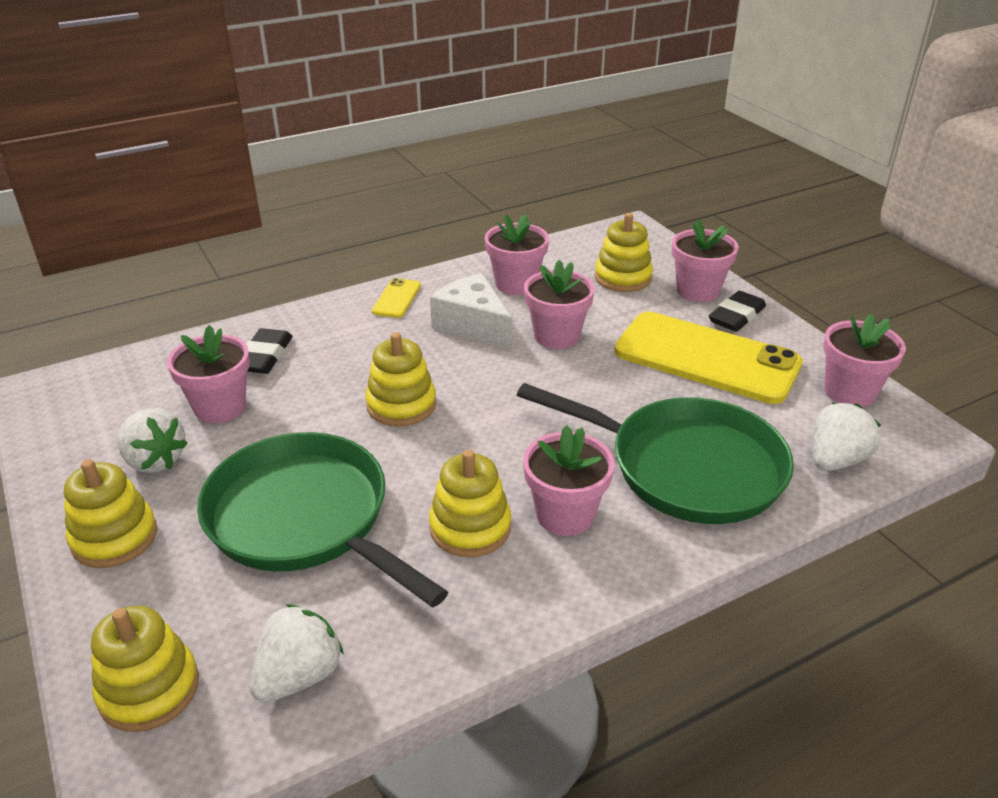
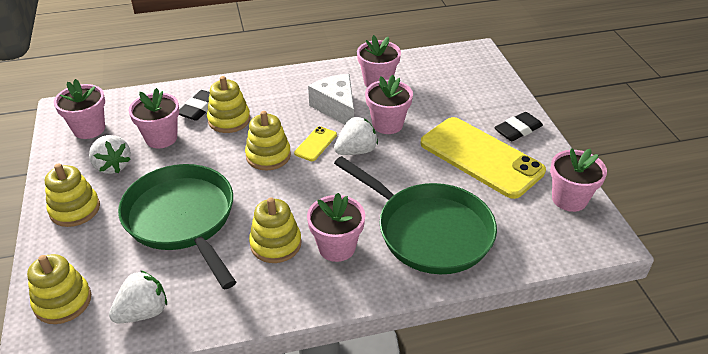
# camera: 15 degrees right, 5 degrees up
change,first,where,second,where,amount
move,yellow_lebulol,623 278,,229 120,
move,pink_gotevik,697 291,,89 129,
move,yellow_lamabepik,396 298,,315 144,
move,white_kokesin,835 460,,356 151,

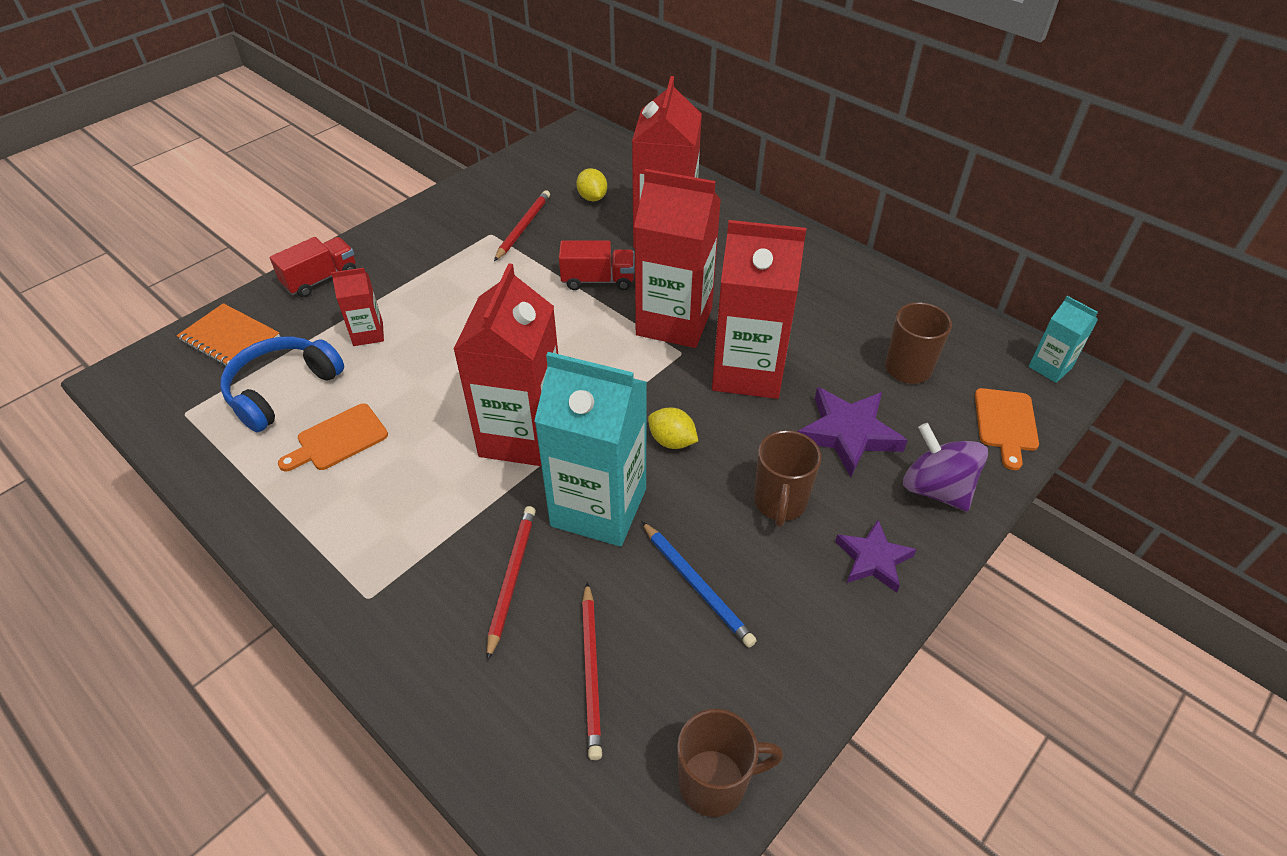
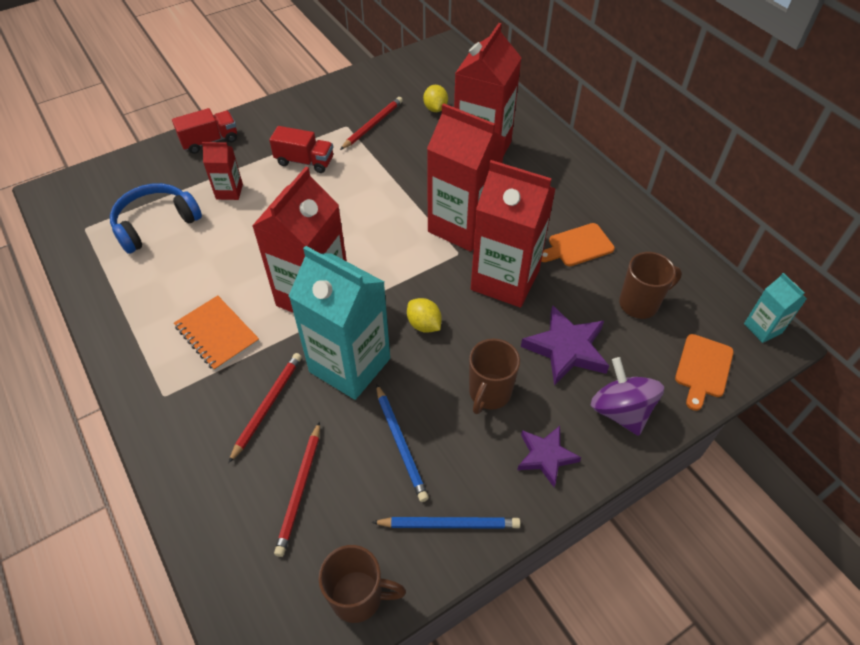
# camera: 15 degrees right, 5 degrees up
change,first,where,second,where,amount
move,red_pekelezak,598 280,,304 161,
move,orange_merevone,230 339,,217 334,
move,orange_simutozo,338 439,,577 246,
insert,,,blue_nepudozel,449 524,

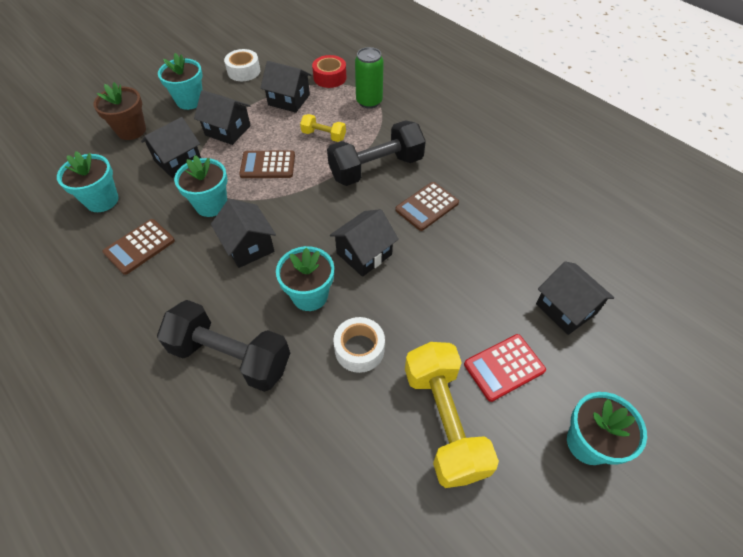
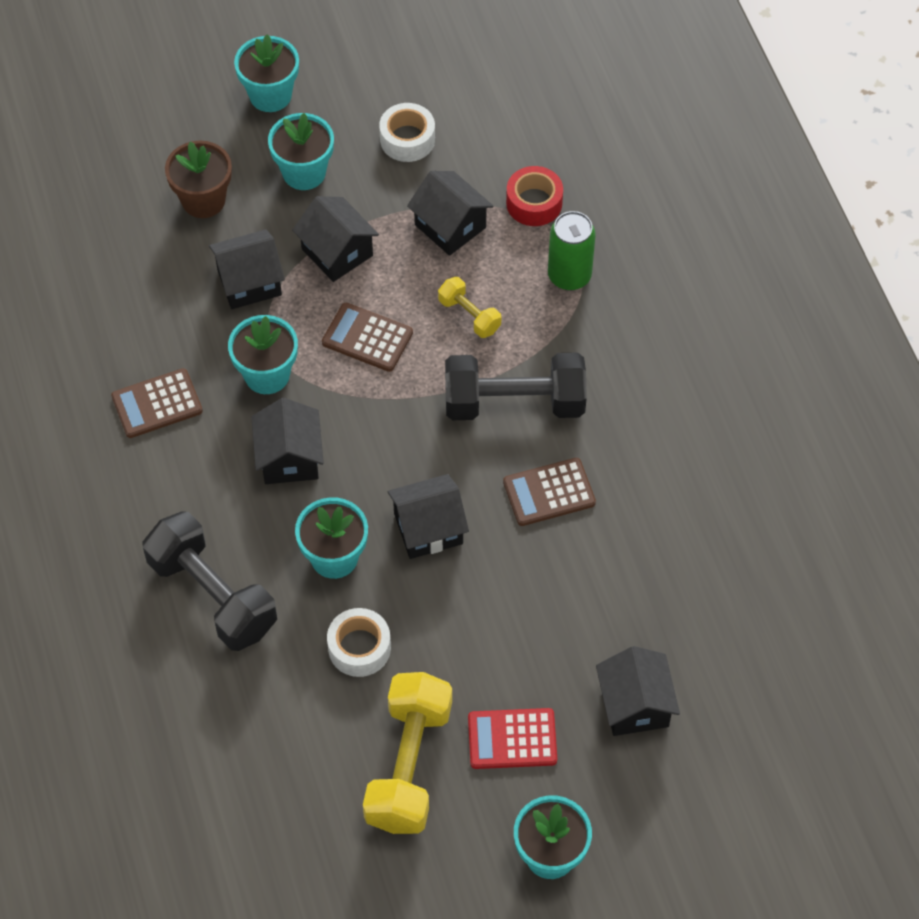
# camera: 25 degrees right, 5 degrees up
change,first,where,second,where,amount
move,turquoise_gotevik,102 200,,270 95,

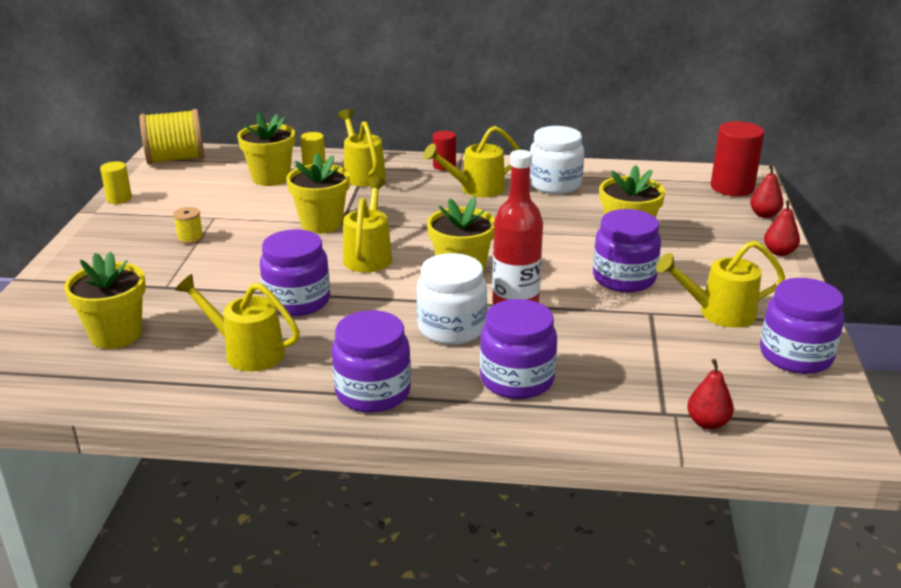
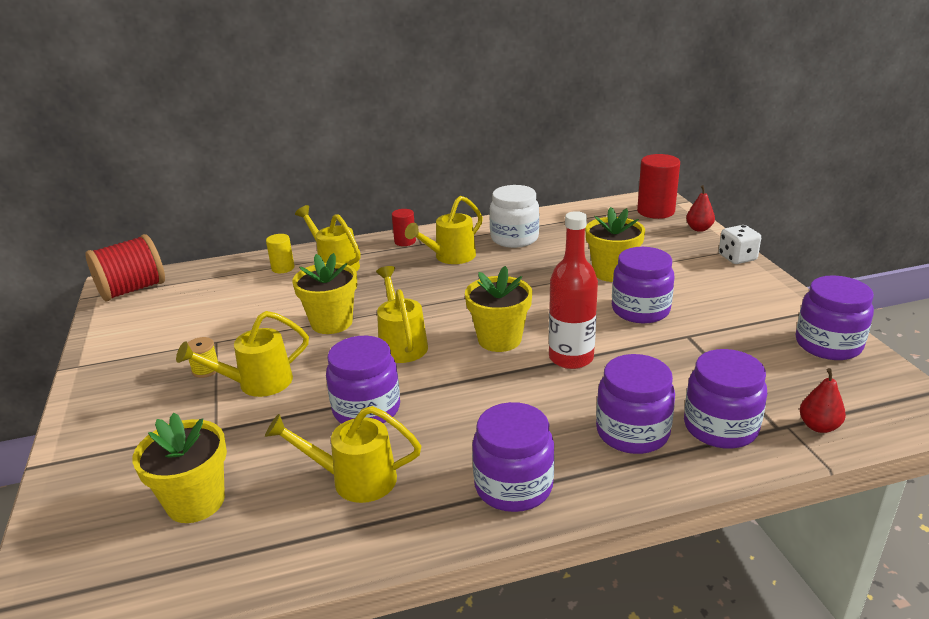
# camera: 20 degrees left, 0 degrees up
change,first,where,second,where,amount
recolor,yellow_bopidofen,176 159,red_bopidofen,132 290,
delete,yellow_gotevik,271 178,,,
delete,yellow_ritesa,119 199,,,
replace,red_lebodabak,779 252,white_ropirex,737 258,
move,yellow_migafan,719 313,,257 383,
delete,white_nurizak,451 328,,,
insert,,,purple_nurizak,720 427,

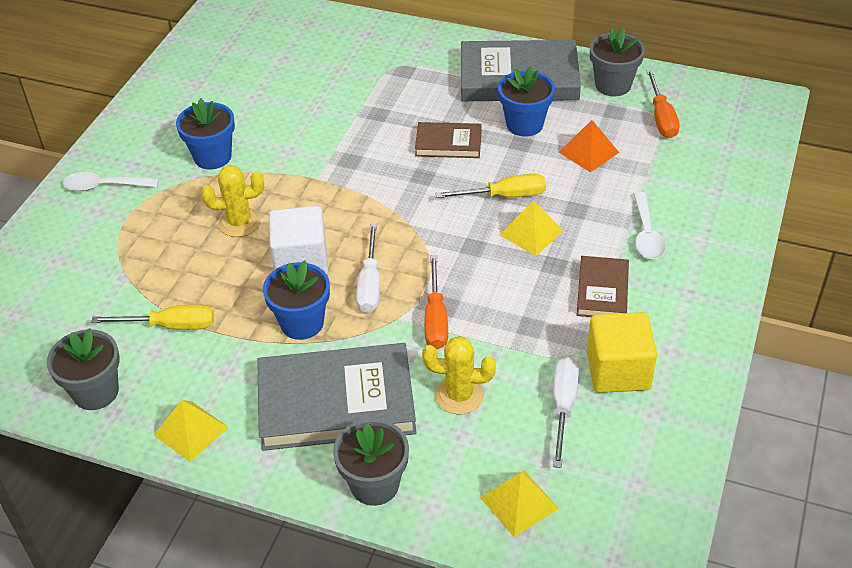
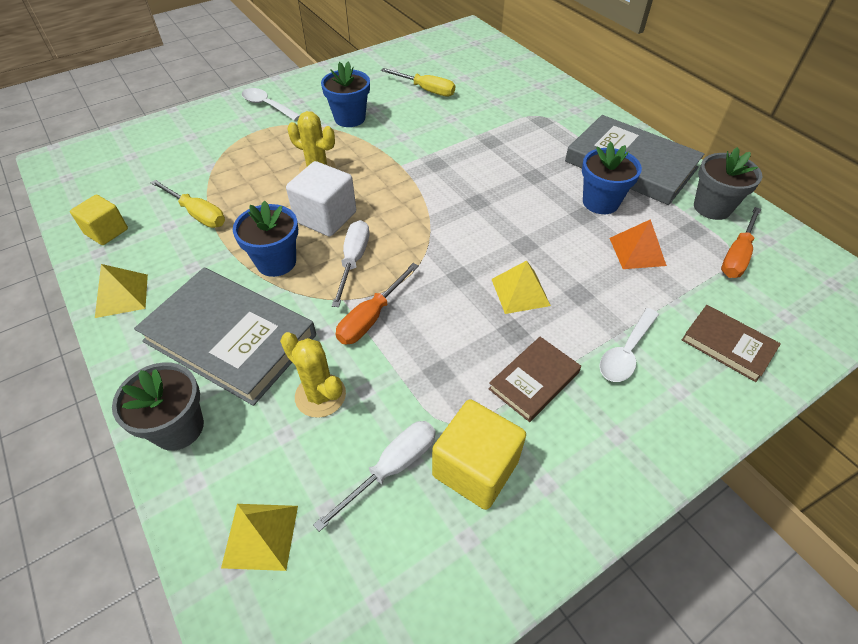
# camera: 35 degrees right, 5 degrees up
change,first,where,second,where,amount
move,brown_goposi,448 143,,727 345,
move,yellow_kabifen,504 196,,426 90,
rotate,white_kabifen,370 284,,353 261,150 degrees clockwise
replace,grey_gotevik,96 392,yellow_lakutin,106 231,

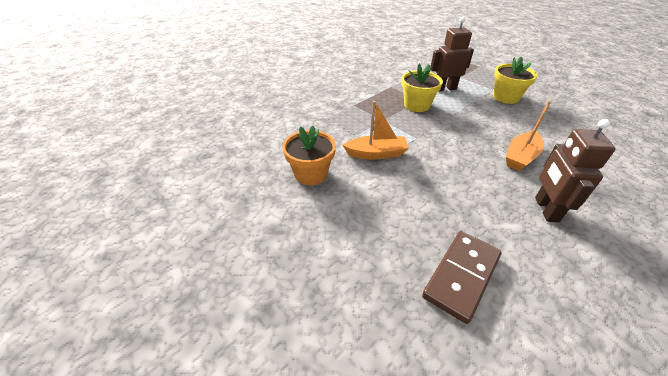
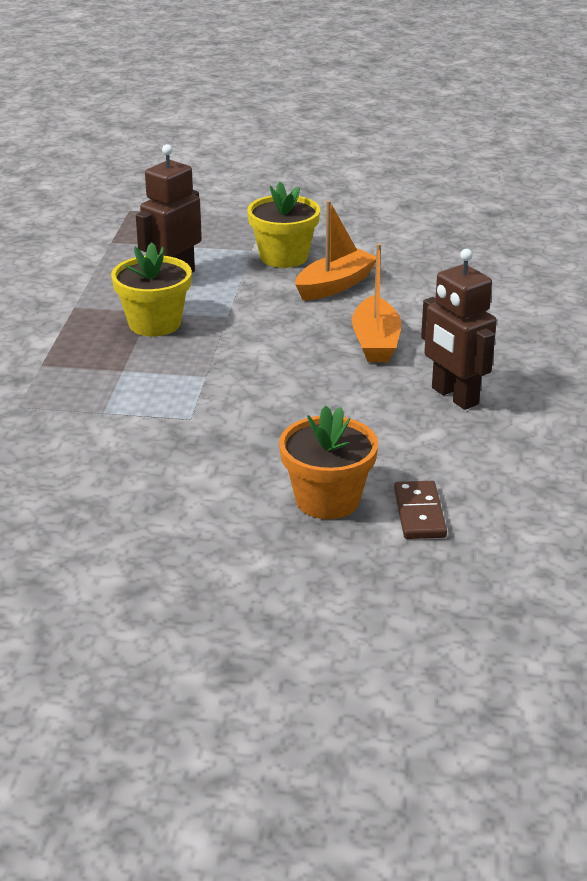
# camera: 40 degrees left, 10 degrees down
change,first,where,second,where,amount
move,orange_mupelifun,376 154,,335 285,
move,orange_gotevik,311 174,,327 500,
resize,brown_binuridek,462 276,,419 513,x0.62

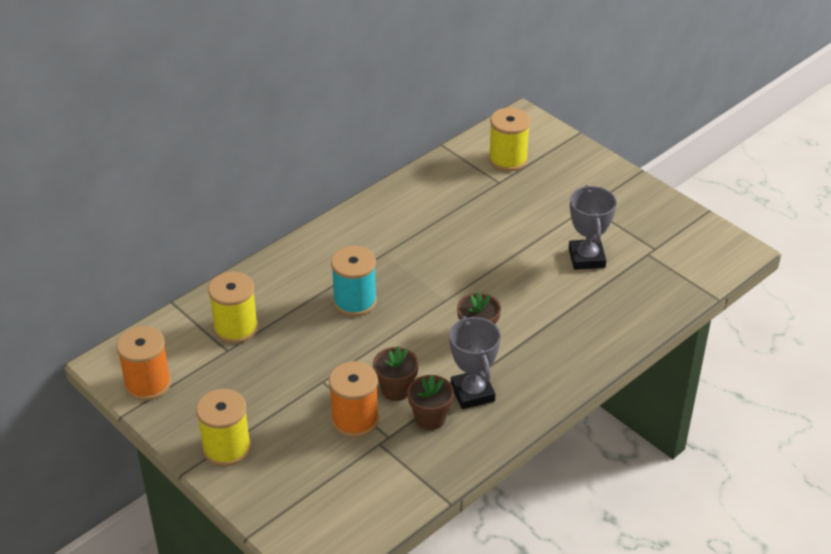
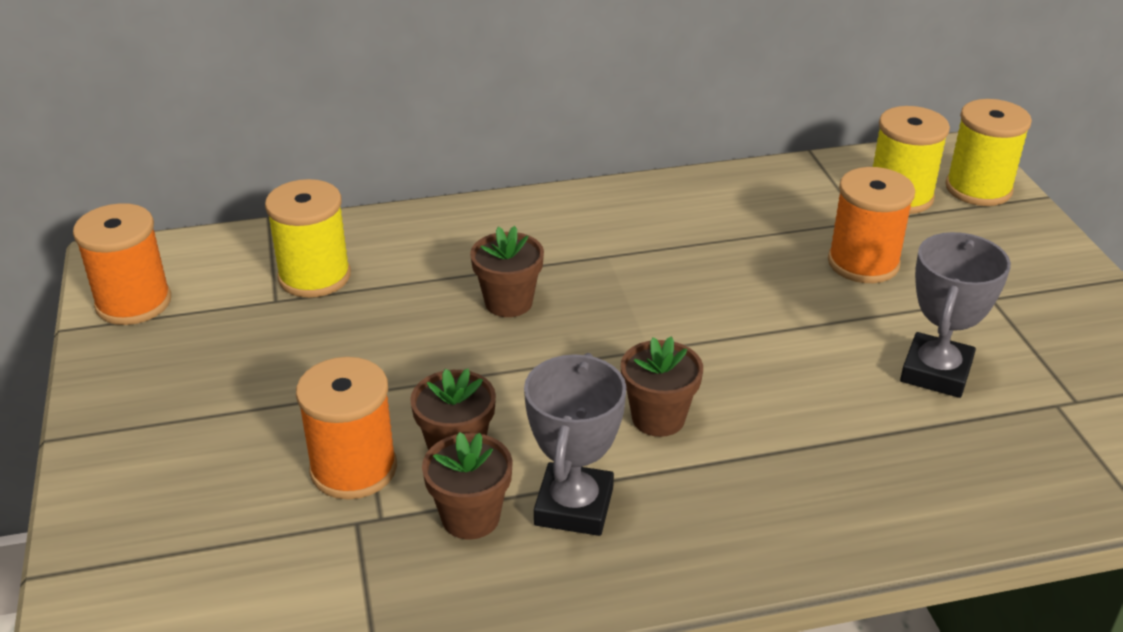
# camera: 30 degrees right, 5 degrees down
change,first,where,second,where,amount
replace,turquoise_bopidofen,355 301,brown_gotevik,508 302,
move,yellow_bopidofen,226 448,,978 189,
insert,,,orange_bopidofen,863 263,

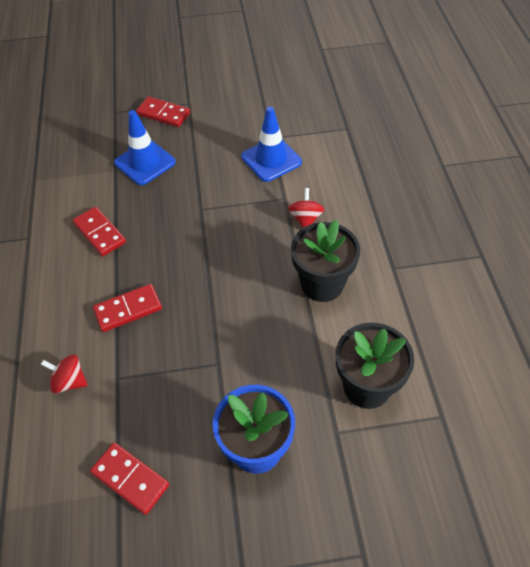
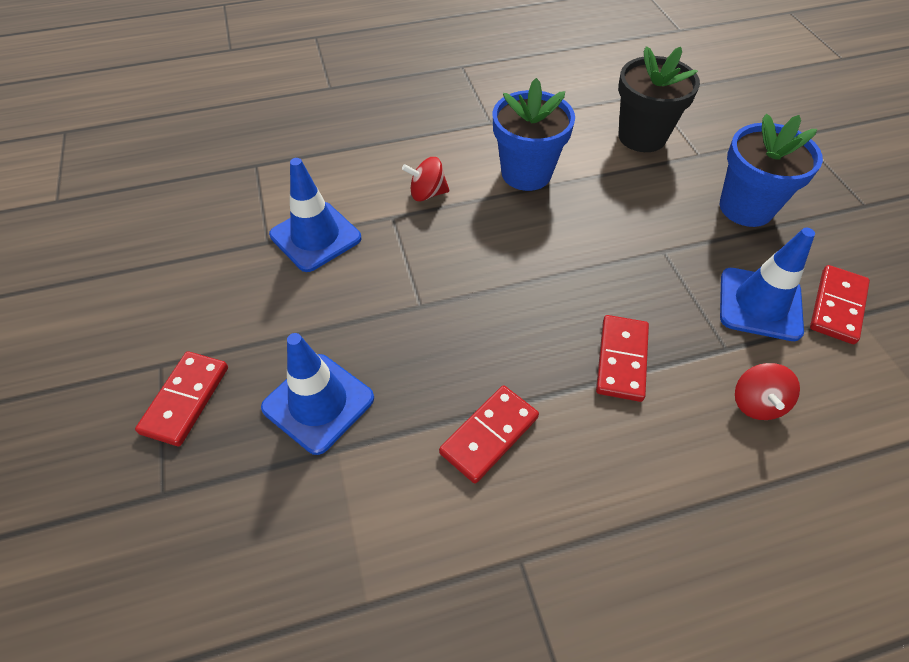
# camera: 100 degrees left, 0 degrees up
change,first,where,second,where,amount
recolor,black_gotevik,322 284,blue_gotevik,526 173,
rotate,red_binuridek,128 309,,621 359,45 degrees clockwise
insert,,,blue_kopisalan,760 304,

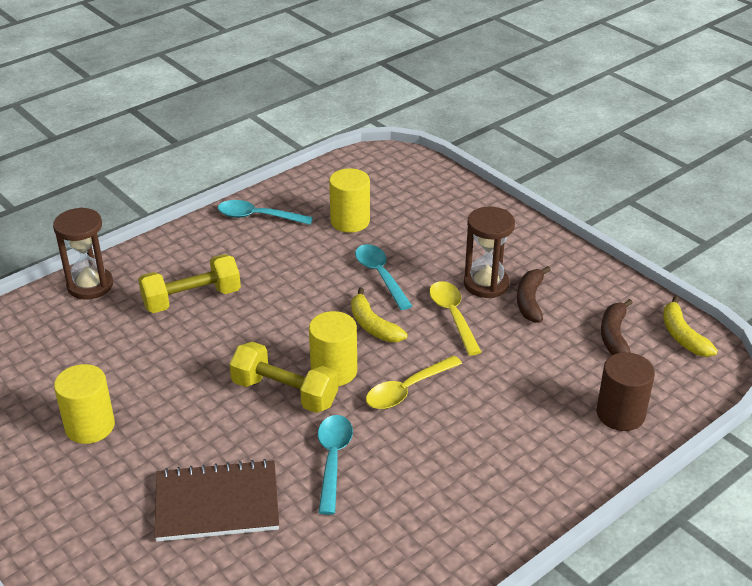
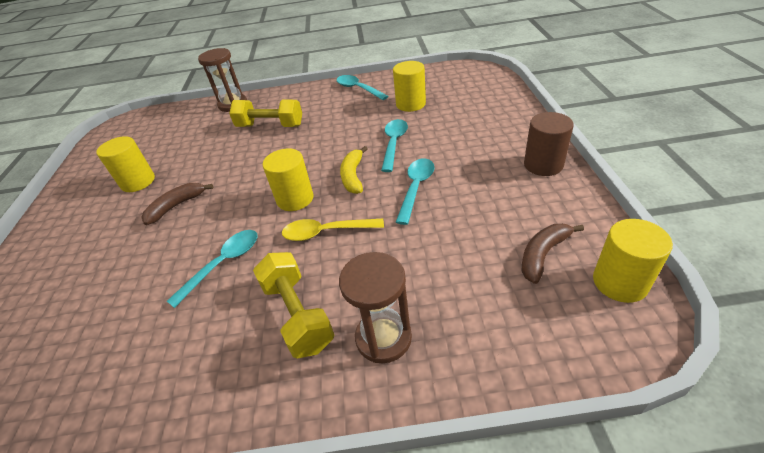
# camera: 40 degrees right, 5 degrees up
change,first,where,second,where,amount
move,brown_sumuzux,486 284,,383 338,
move,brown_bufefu,530 300,,176 206,
recolor,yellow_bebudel,452 316,turquoise_bebudel,416 188,
replace,yellow_bufefu,682 336,yellow_ritesa,620 282,
move,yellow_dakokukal,285 393,,297 315,
move,brown_ritesa,620 414,,543 165,
delete,brown_merevone,217 503,,,

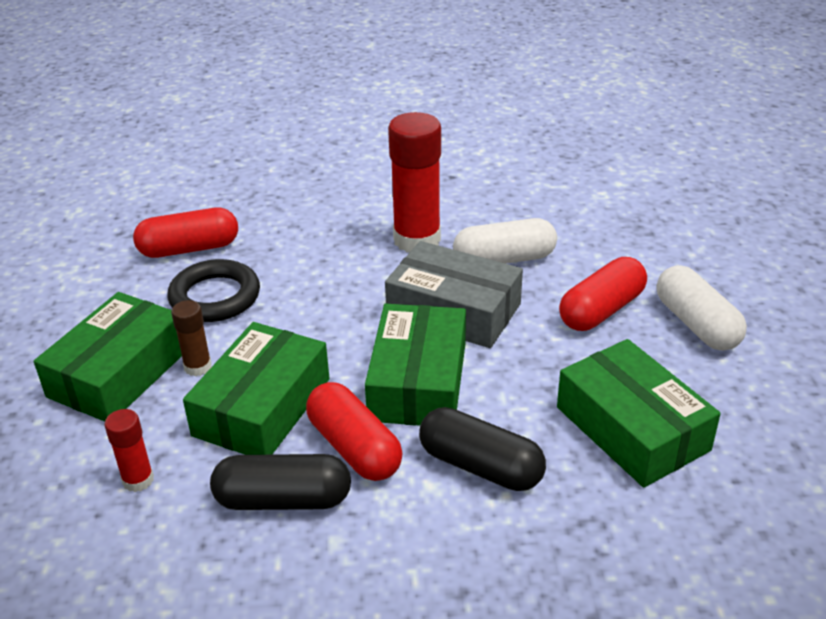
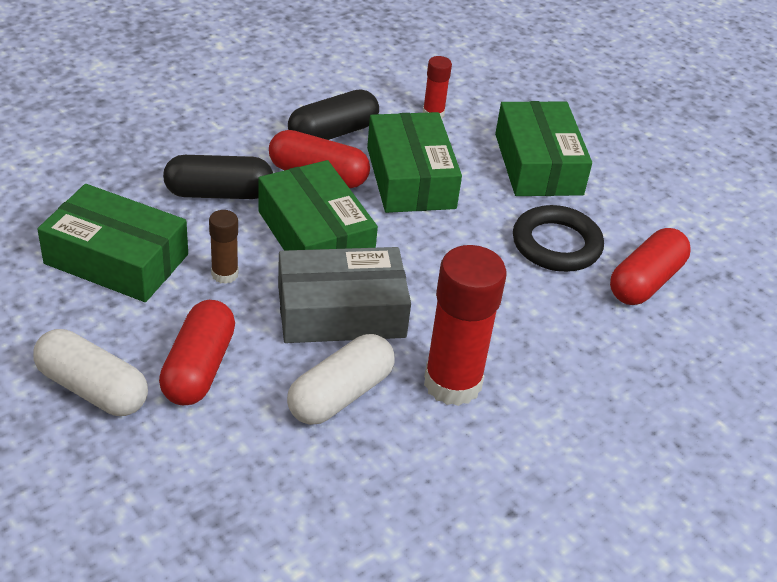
# camera: 140 degrees right, 5 degrees up
change,first,where,second,where,amount
move,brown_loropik,198 367,,225 274,

